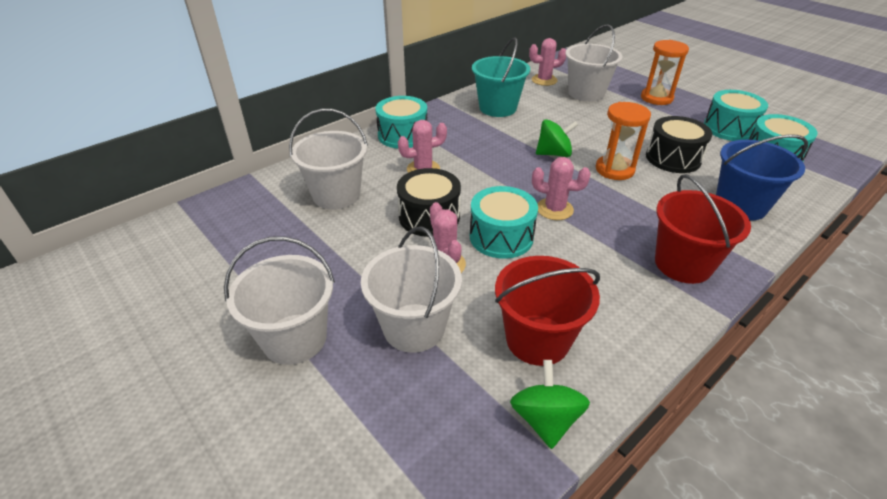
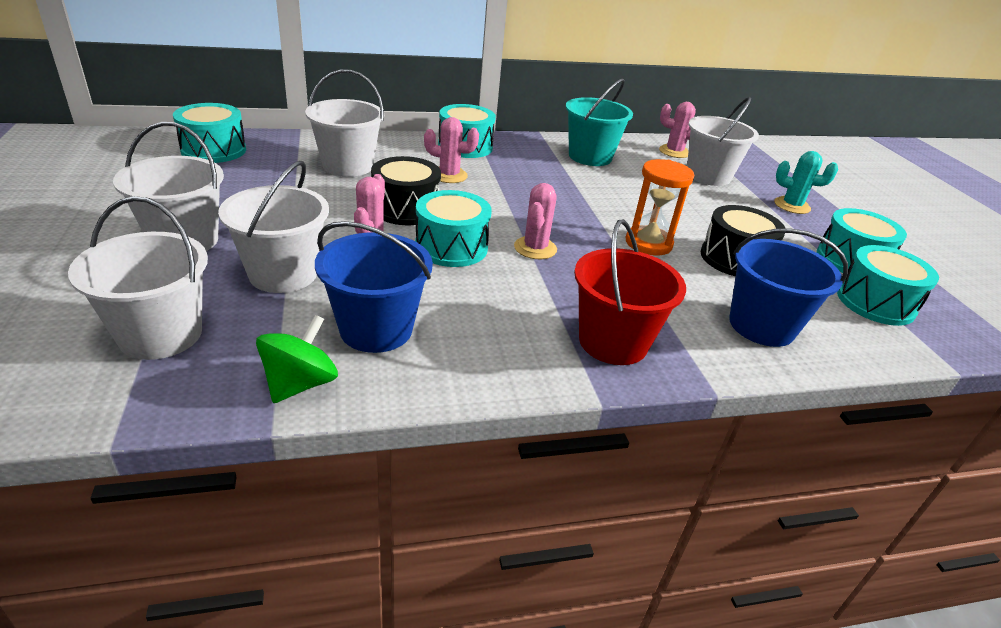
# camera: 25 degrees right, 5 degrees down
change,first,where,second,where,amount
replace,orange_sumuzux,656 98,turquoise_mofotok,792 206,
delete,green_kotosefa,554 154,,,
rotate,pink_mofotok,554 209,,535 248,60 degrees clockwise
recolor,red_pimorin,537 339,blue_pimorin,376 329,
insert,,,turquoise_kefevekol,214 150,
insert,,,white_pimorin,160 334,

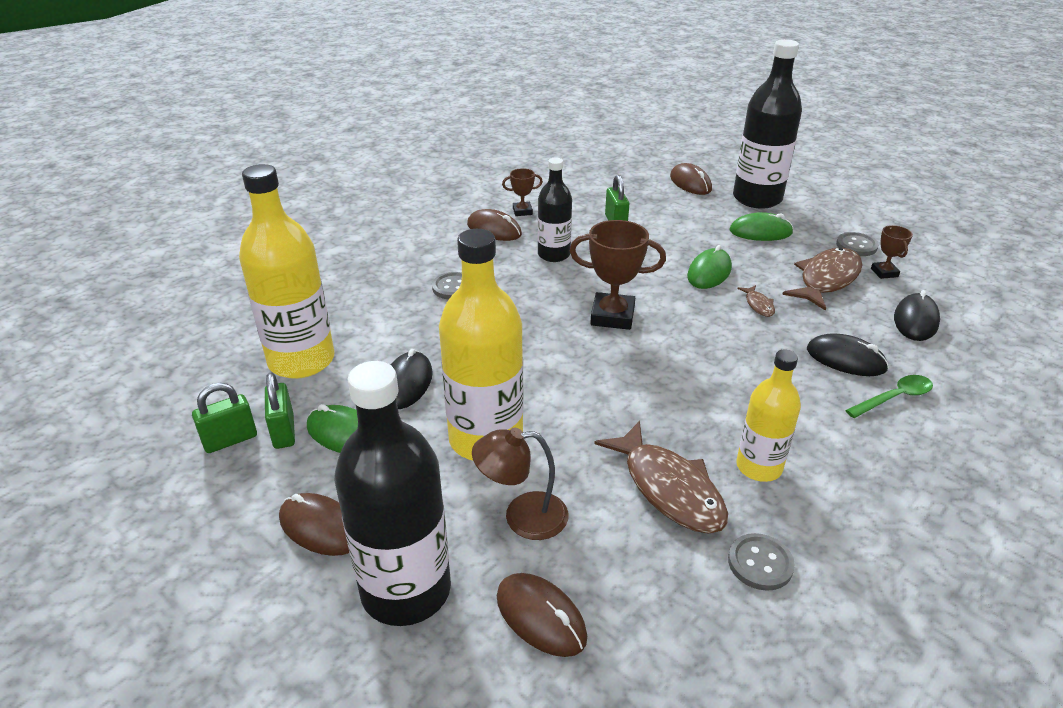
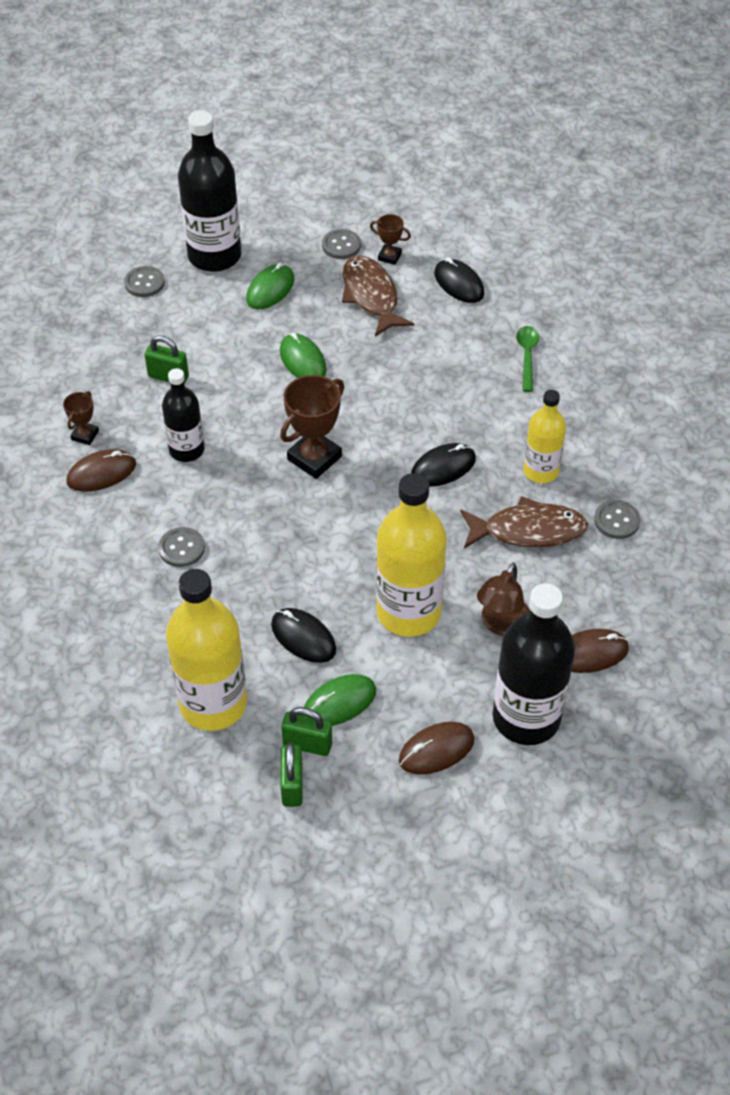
# camera: 60 degrees left, 15 degrees up
change,first,where,second,where,amount
replace,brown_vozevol,690 183,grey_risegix,144 283,
delete,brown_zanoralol,758 305,,,
move,black_vozevol,845 359,,443 467,

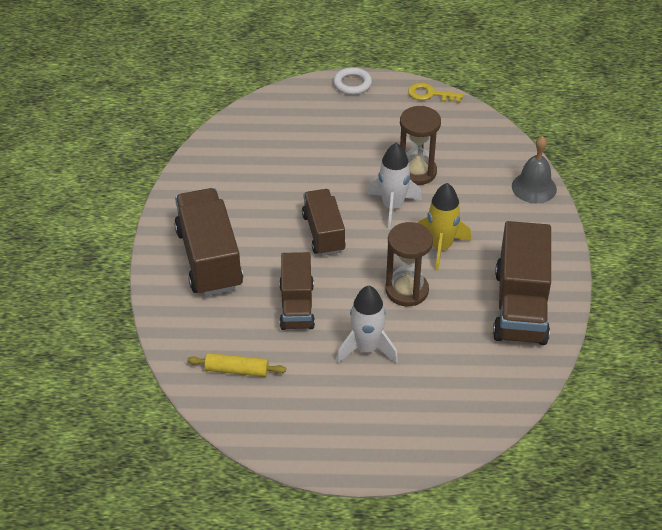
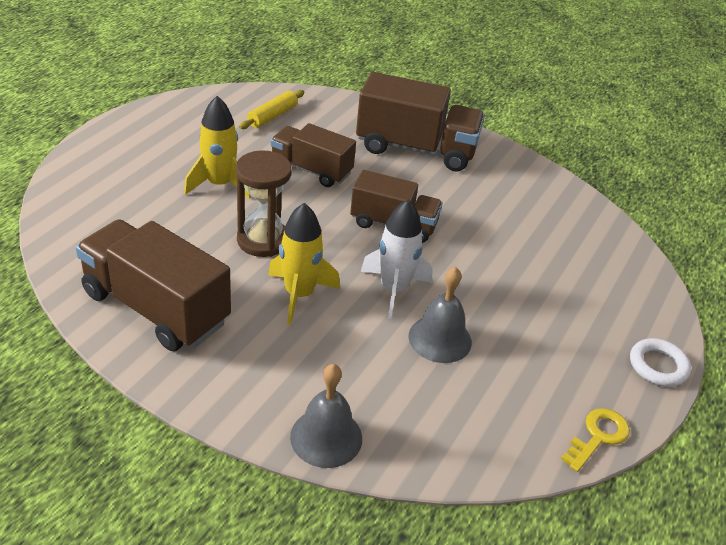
# camera: 115 degrees right, 5 degrees down
change,first,where,second,where,amount
replace,brown_sumuzux,416 172,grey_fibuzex,440 339,
recolor,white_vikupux,366 349,yellow_vikupux,219 184,

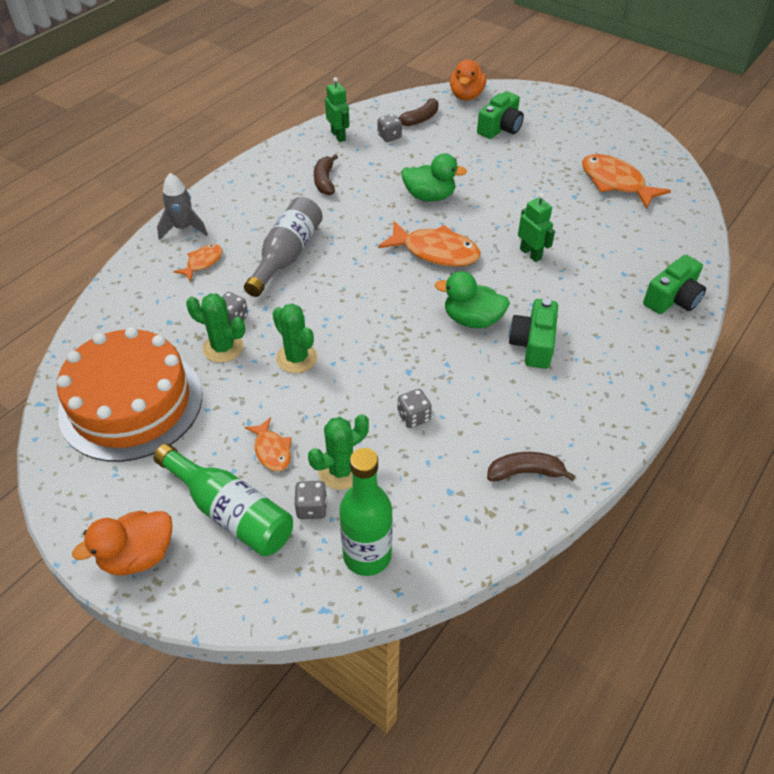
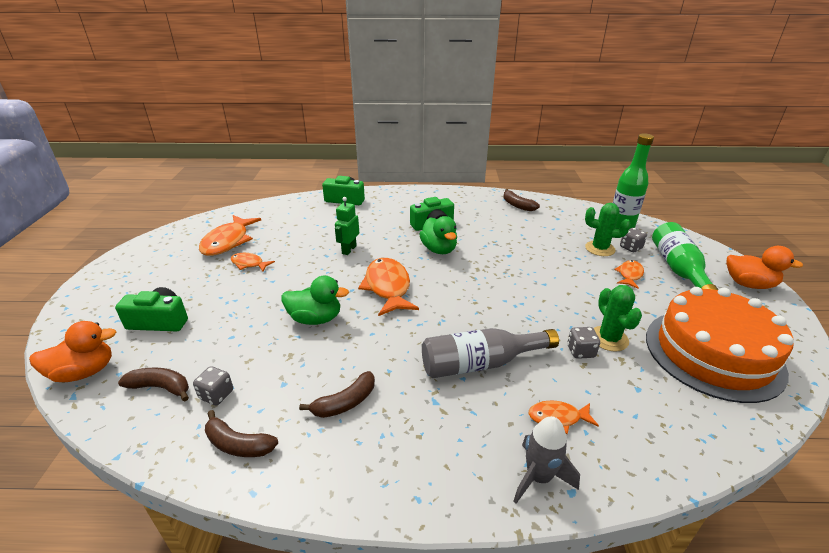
# camera: 125 degrees left, 15 degrees down
change,first,where,second,where,amount
replace,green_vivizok,338 136,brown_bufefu,238 444,
rotate,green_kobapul,429 196,,315 319,120 degrees clockwise
delete,green_mofotok,296 358,,,
delete,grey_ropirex,413 417,,,
insert,,,orange_zanoralol,249 264,

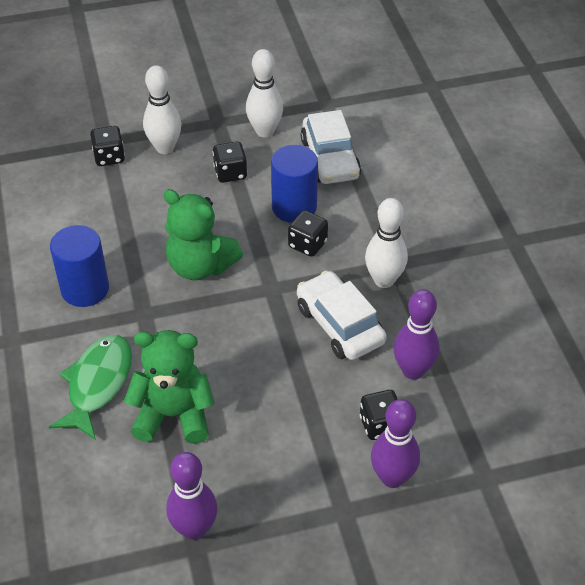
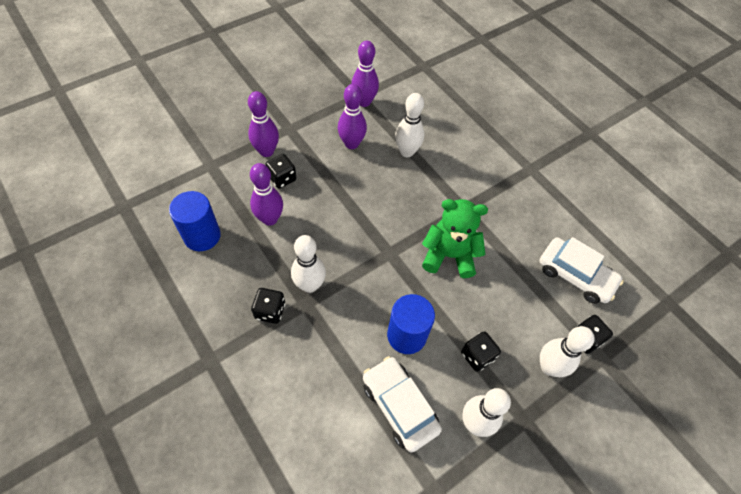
# camera: 155 degrees right, 10 degrees up
change,first,where,second,where,amount
move,black_ropirex,307 244,,270 311,
move,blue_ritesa,85 289,,202 236,
move,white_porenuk,339 325,,575 275,
replace,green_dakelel,174 415,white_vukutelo,407 152,
delete,green_zanoralol,98 384,,,
insert,,,purple_vukutelo,351 144,

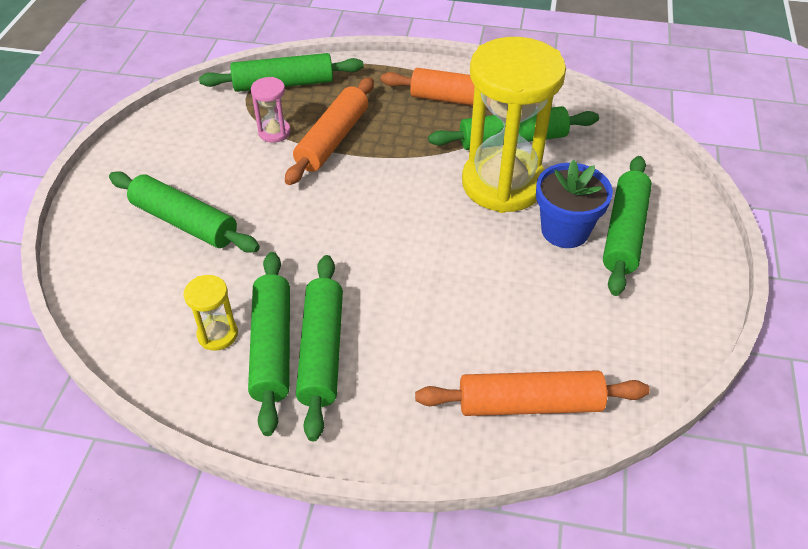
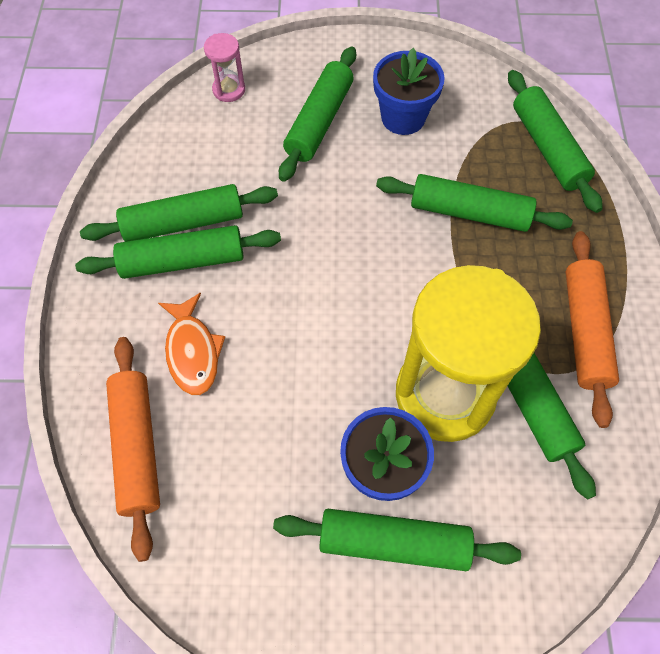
# camera: 80 degrees right, 15 degrees up
change,first,where,second,where,amount
move,pink_sumuzux,274 132,,229 90,
recolor,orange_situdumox,333 139,green_situdumox,469 212,
delete,yellow_sumuzux,217 334,,,
insert,,,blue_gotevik,403 117,
insert,,,orange_zanoralol,193 351,

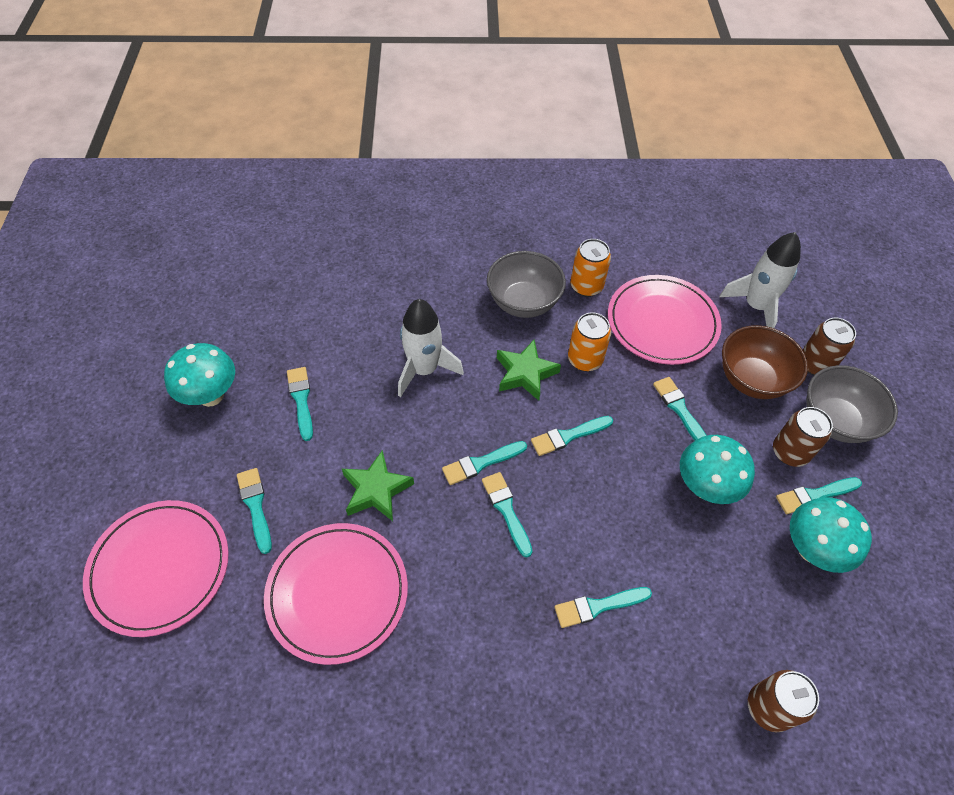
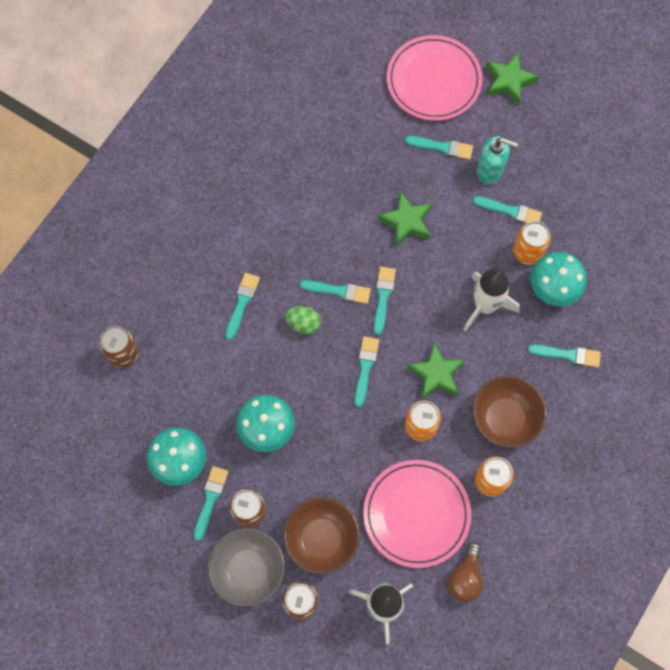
# camera: 125 degrees right, 15 degrees up
change,first,where,second,where,amount
recolor,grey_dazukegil,523 302,brown_dazukegil,504 418,
move,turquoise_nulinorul,211 395,,552 289,
move,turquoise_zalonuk,679 409,,568 355,
delete,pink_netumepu,337 593,,,
insert,,,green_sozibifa,509 81,
insert,,,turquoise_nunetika,490 171,
insert,,,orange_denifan,527 252,
insert,,,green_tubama,303 324,
insert,,,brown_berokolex,465 578,

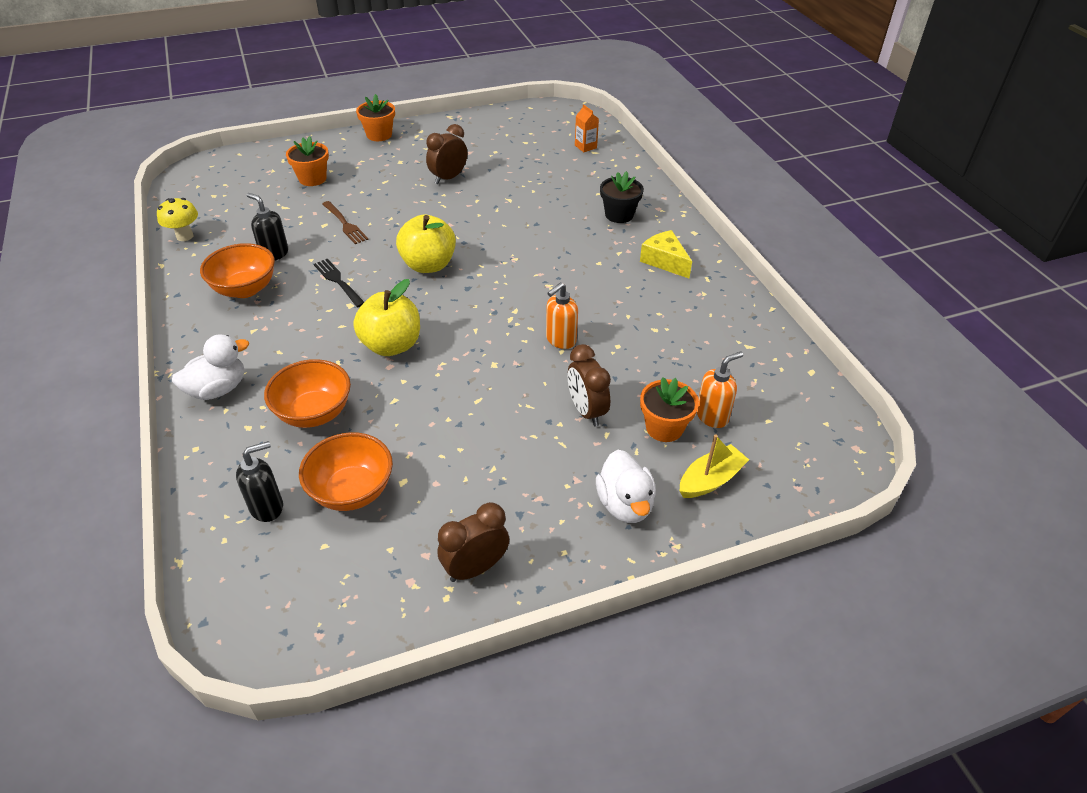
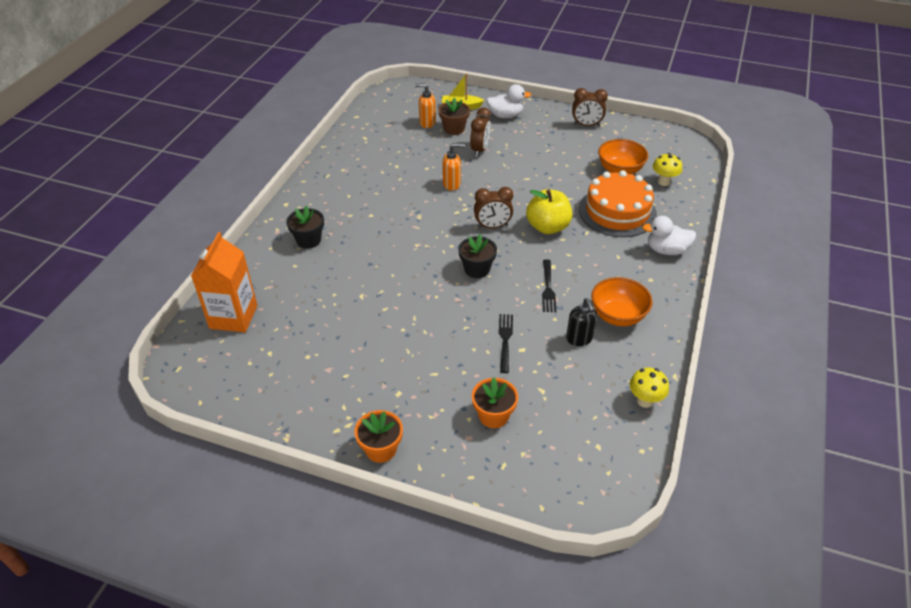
# camera: 140 degrees left, 0 degrees up
change,first,where,second,where,amount
resize,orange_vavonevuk,585 147,,233 317,x2.19
move,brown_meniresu,448 178,,492 226,
recolor,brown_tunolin,344 224,black_tunolin,505 340,
replace,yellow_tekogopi,428 265,black_gotevik,477 269,
delete,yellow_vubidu,664 261,,,
replace,orange_dazukegil,314 413,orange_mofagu,617 211,
recolor,orange_gotevik,664 428,brown_gotevik,454 129,
replace,black_nunetika,267 507,yellow_nulinorul,664 182,
rotate,white_kobapul,625 504,,505 115,60 degrees clockwise

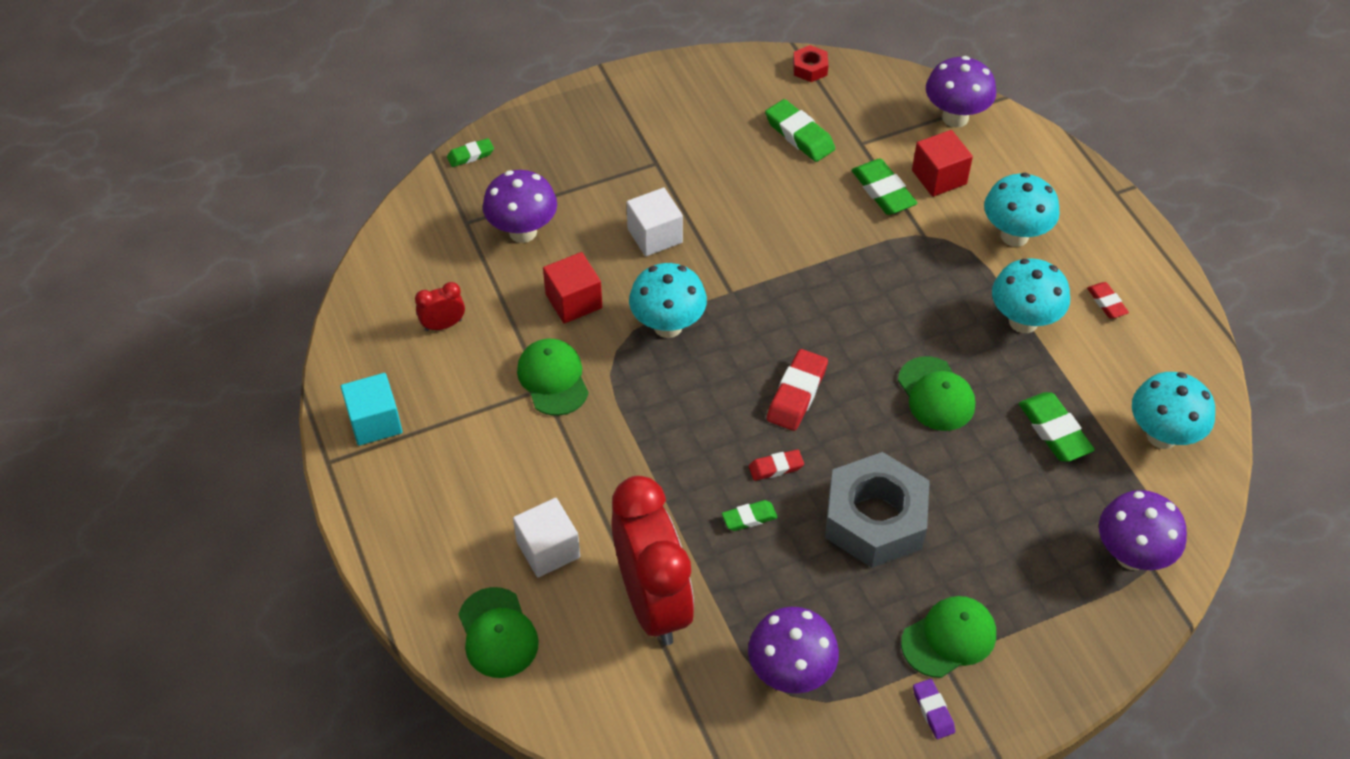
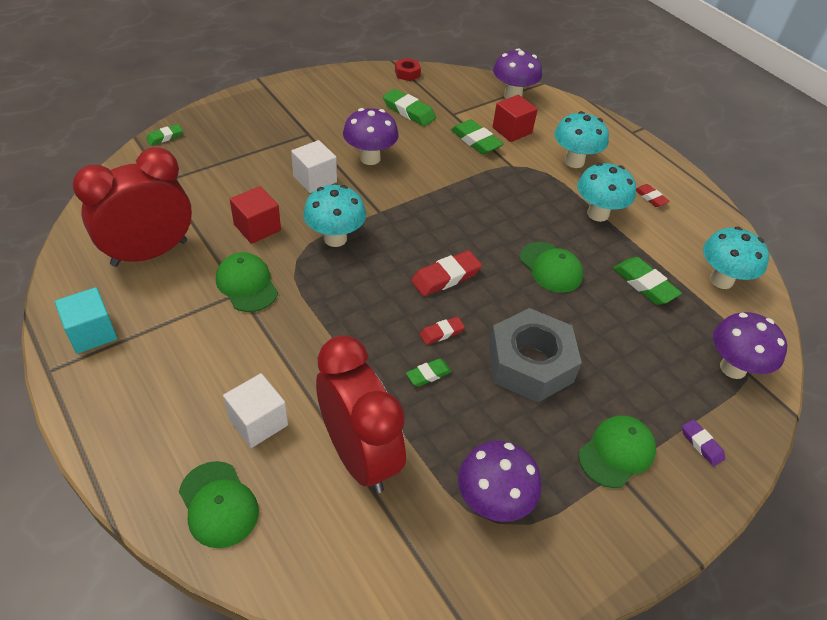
# camera: 15 degrees left, 5 degrees down
change,first,where,second,where,amount
move,purple_nulinorul,523 232,,370 158,
resize,red_meniresu,443 325,,150 253,x2.45
rotate,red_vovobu,797 394,,446 277,45 degrees clockwise
move,purple_vovobu,933 710,,701 444,

